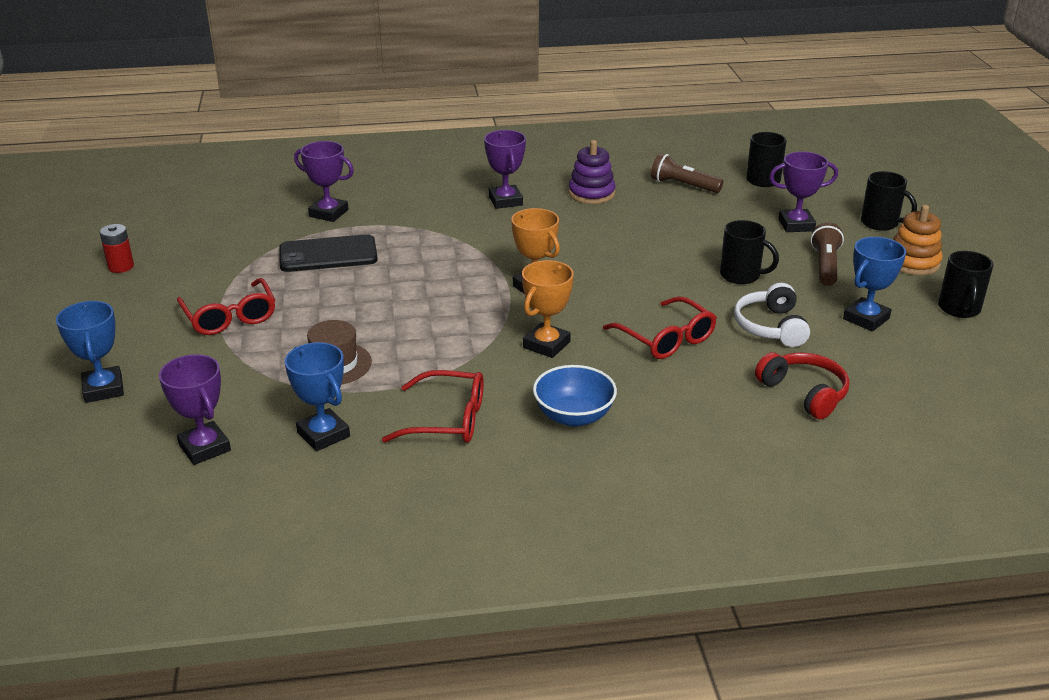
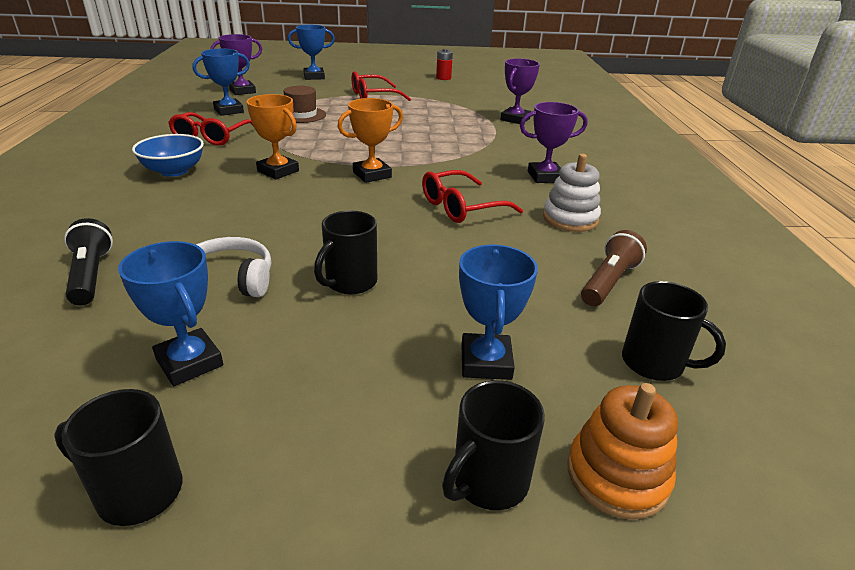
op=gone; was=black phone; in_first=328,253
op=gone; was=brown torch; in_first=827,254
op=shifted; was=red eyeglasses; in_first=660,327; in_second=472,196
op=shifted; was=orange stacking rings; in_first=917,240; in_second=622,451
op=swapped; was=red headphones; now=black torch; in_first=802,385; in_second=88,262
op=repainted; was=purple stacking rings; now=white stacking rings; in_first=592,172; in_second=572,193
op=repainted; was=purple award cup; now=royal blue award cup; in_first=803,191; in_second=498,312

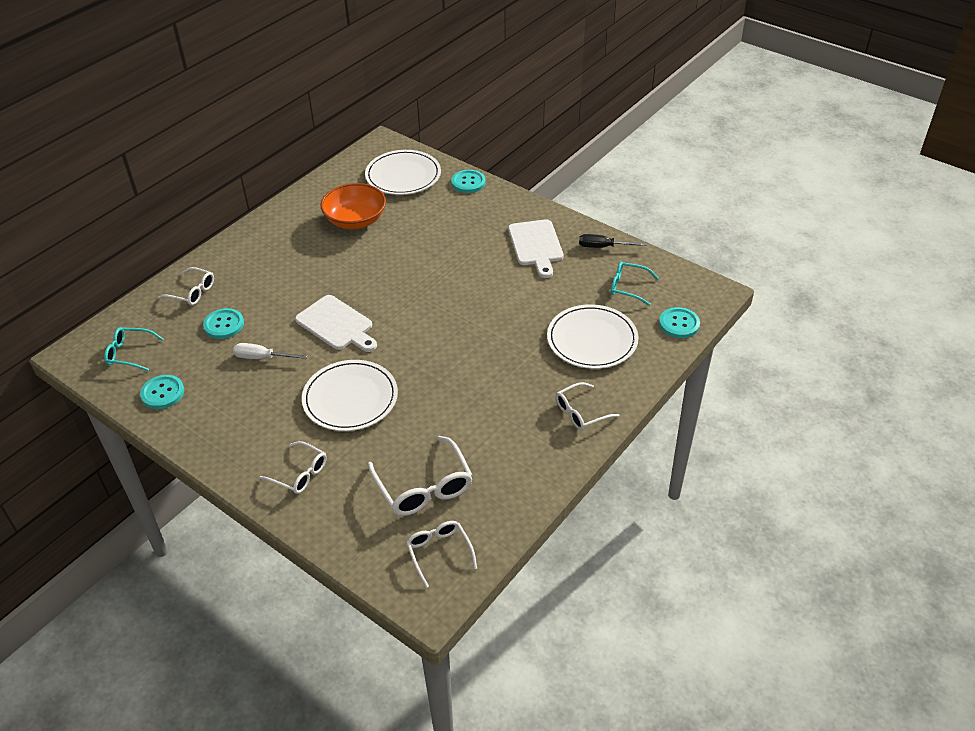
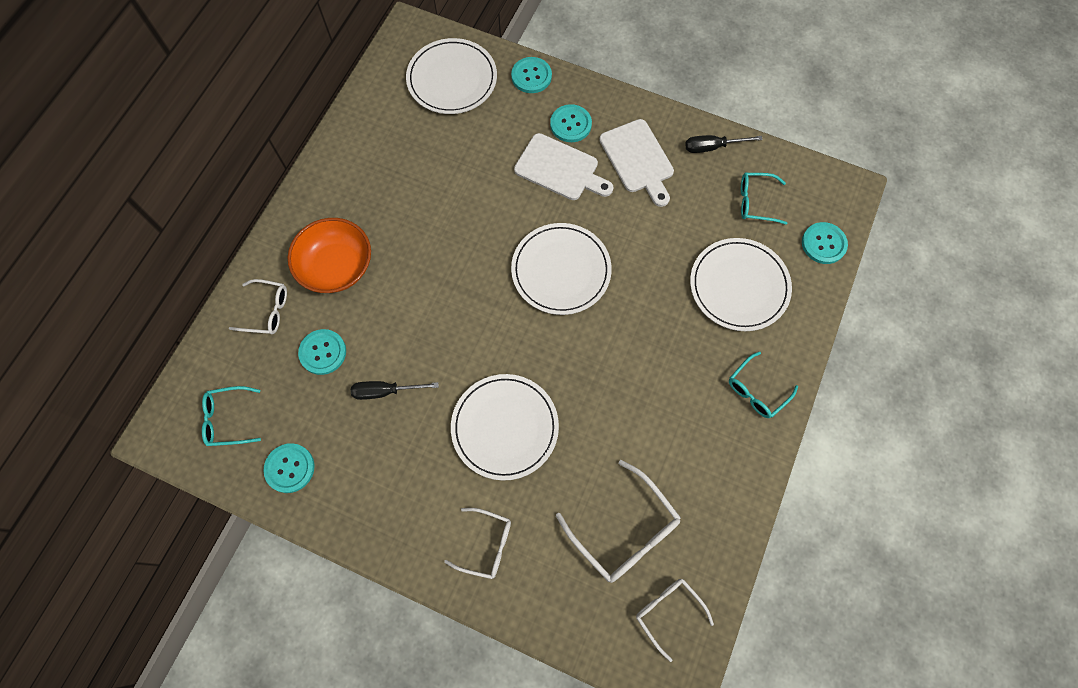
op=new; now=white dinner plate; in_second=561,269
op=new; now=teal sewing button; in_second=571,123
op=shifted; was=white chopping board; in_first=336,323; in_second=563,166
op=shifted; was=orange serving bowl; in_first=353,206; in_second=329,255
op=repainted; was=white hand screwdriver; now=black hand screwdriver; in_first=270,351; in_second=395,390
op=repainted; was=white eyeglasses; now=teal eyeglasses; in_first=587,406; in_second=763,385

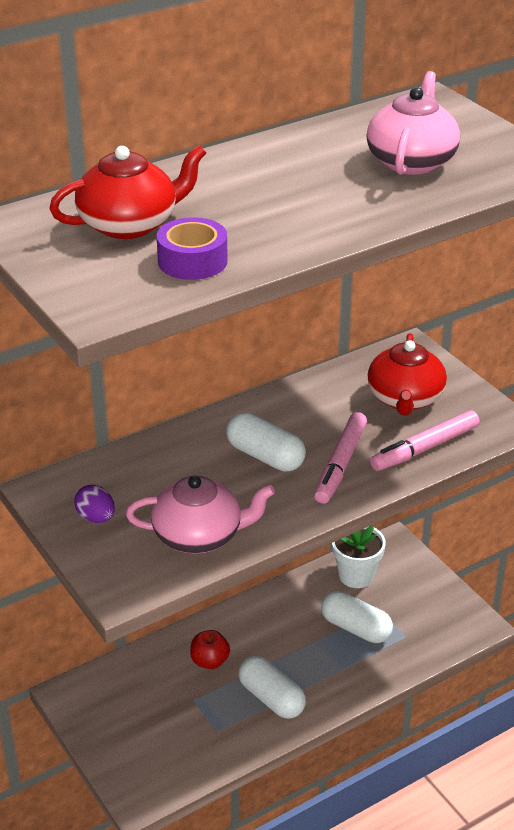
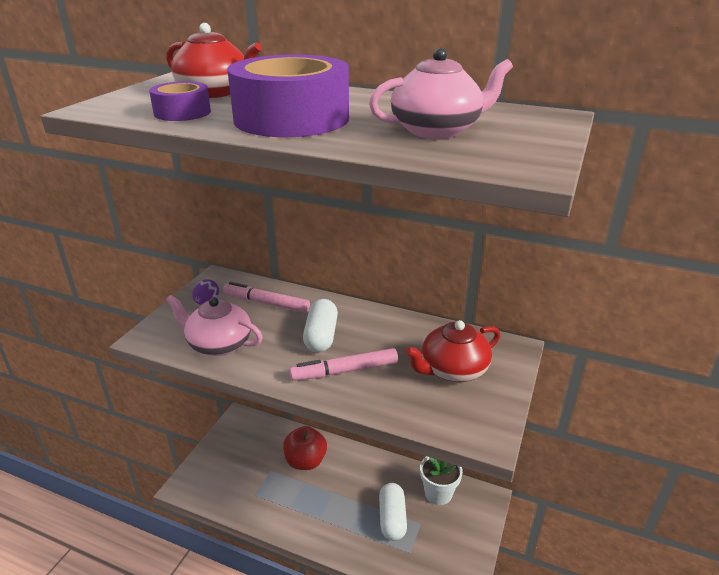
op=gone; was=white capsule; in_first=272,687
op=new; now=purple sticky tape; in_second=288,95
op=shifted; was=rosy marker; in_first=425,440; in_second=266,297
op=rotated; was=rosy teapot; in_first=200,515; in_second=214,325; clockwise=150
op=scaled; was=red apple fruit; in_first=210,649; in_second=305,448; ratio=1.59

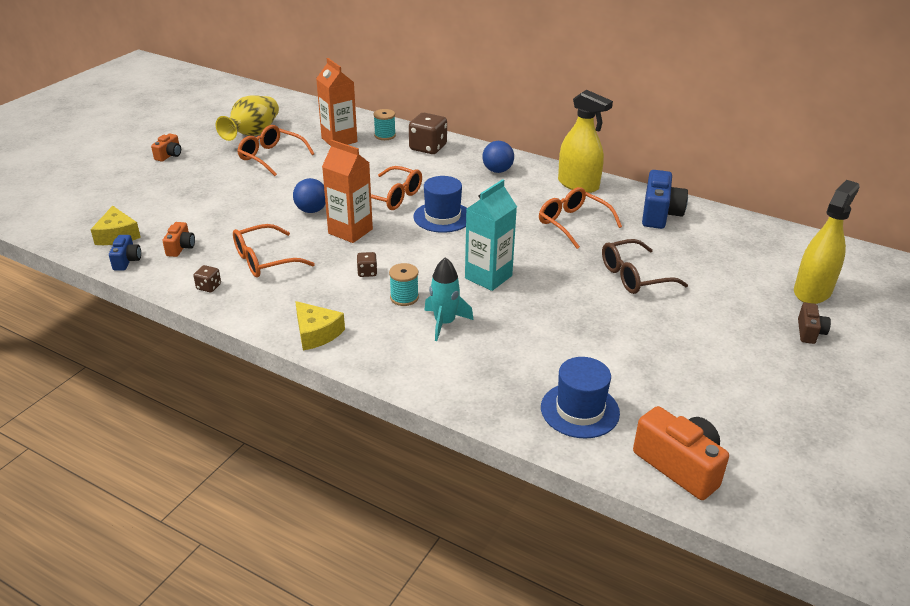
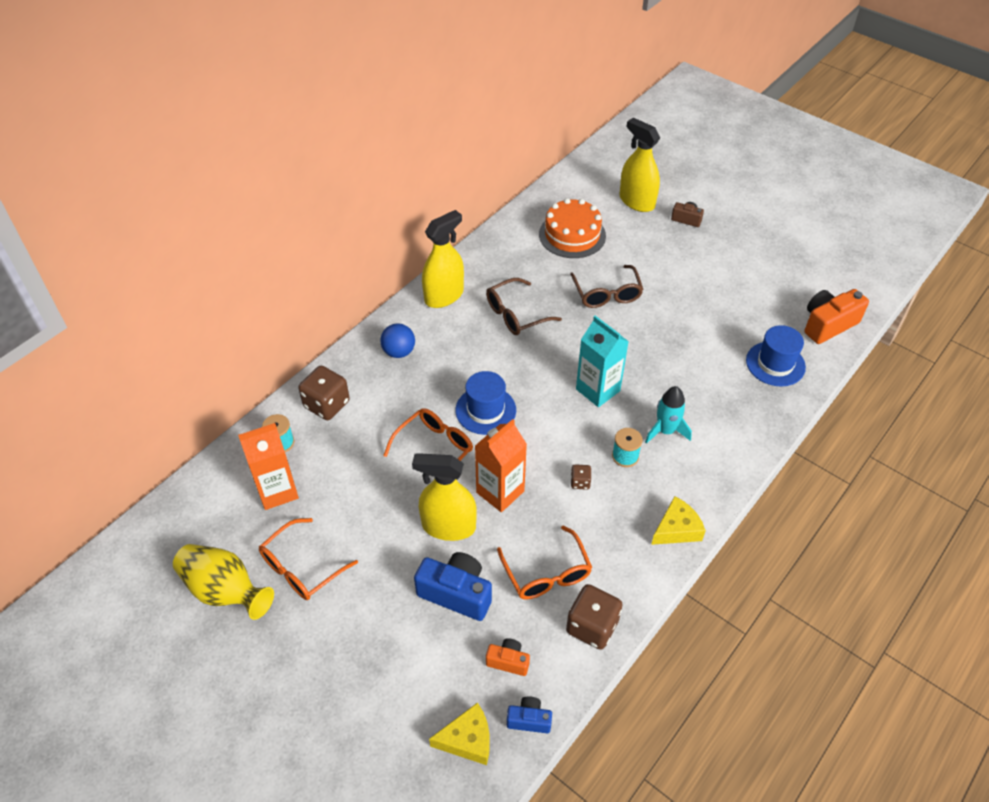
op=gone; was=orange compact camera; in_first=166,148
op=new; now=orange cake; in_second=572,228
op=shifted; was=royal blue compact camera; in_first=665,199; in_second=453,586
op=swapped; was=royal blue sphere; now=bright yellow spray bottle; in_first=309,195; in_second=444,497
op=repainted; was=orange eyeglasses; now=brown eyeglasses; in_first=580,218; in_second=524,306
op=scaled; was=brown game die; in_first=207,278; in_second=594,617; ratio=2.03

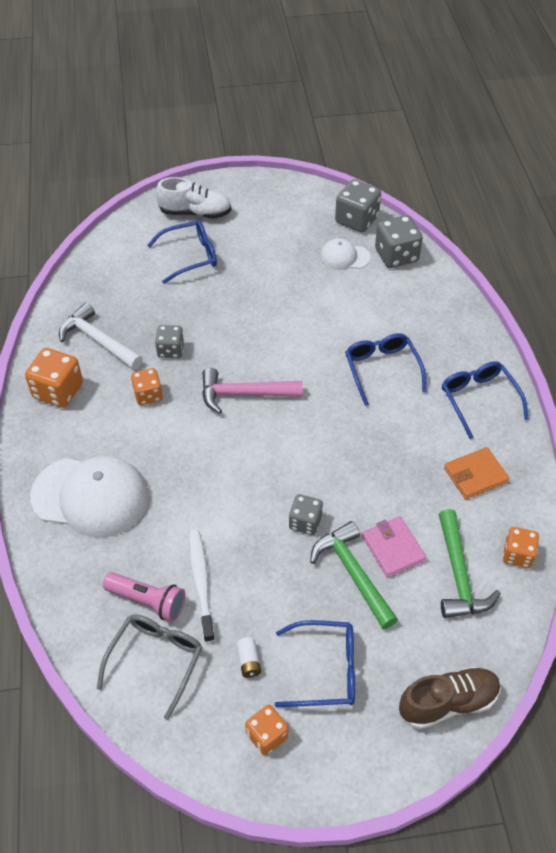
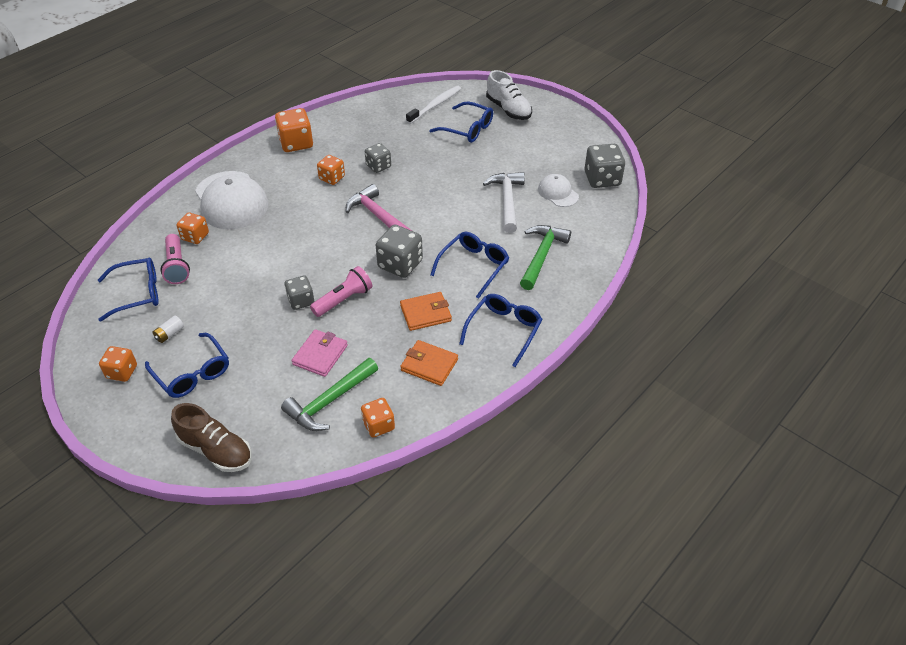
op=new; now=orange game die; in_second=192,228
op=new; now=rosy torch; in_second=341,291
op=new; now=orange billfold; in_second=426,311
op=shifted; was=white carpenter's hammer; in_first=101,336; in_second=504,202
op=shifted; was=white tooth brush; in_first=202,585; in_second=433,105
op=shifted; was=leaf-green carpenter's hammer; in_first=354,575; in_second=545,257
op=shifted; was=grey game die; in_first=399,241; in_second=399,251
op=repainted; was=grey eyeglasses; now=royal blue eyeglasses; in_first=150,667; in_second=128,290

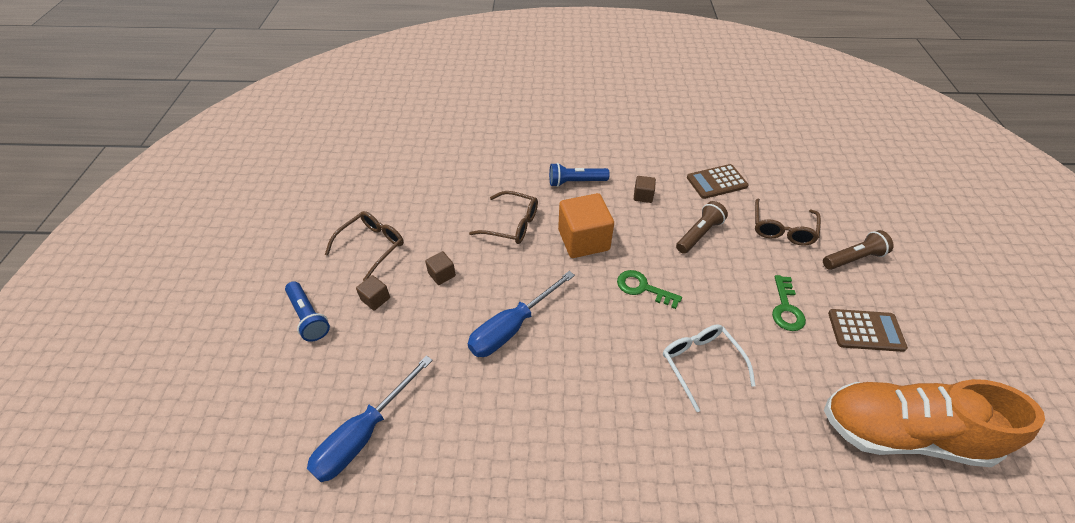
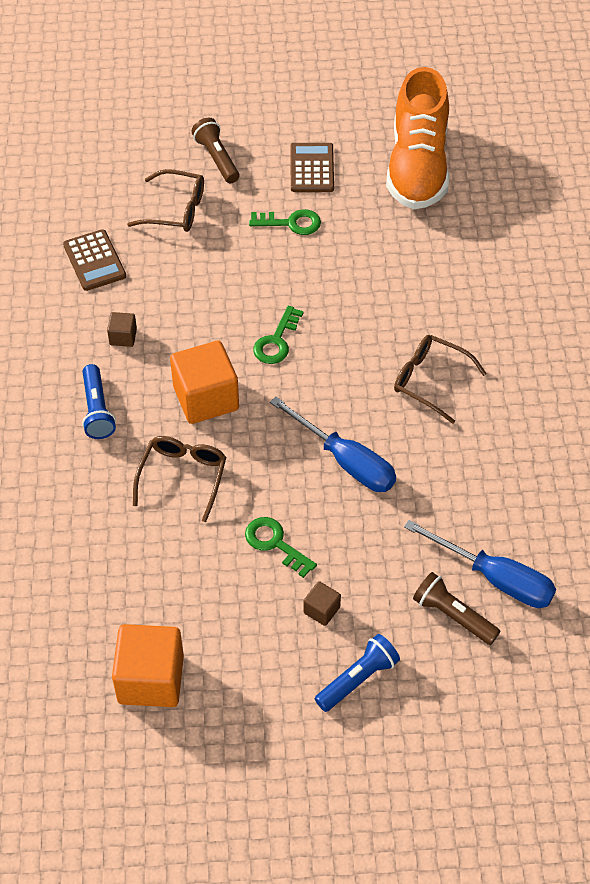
op=gone; was=white eyeglasses; in_first=709,368
op=new; now=orange solid cube; in_second=148,665
op=shifted; was=brown eyeglasses; in_first=364,246; in_second=440,379
op=shifted; was=brown torch; in_first=702,227; in_second=456,608
op=swapped; was=brown solid cube; now=leaf-green latchkey; in_first=440,268; in_second=281,547

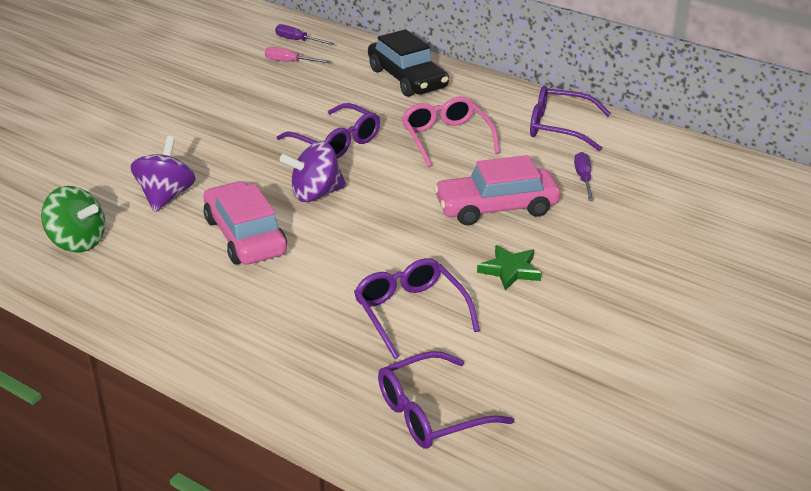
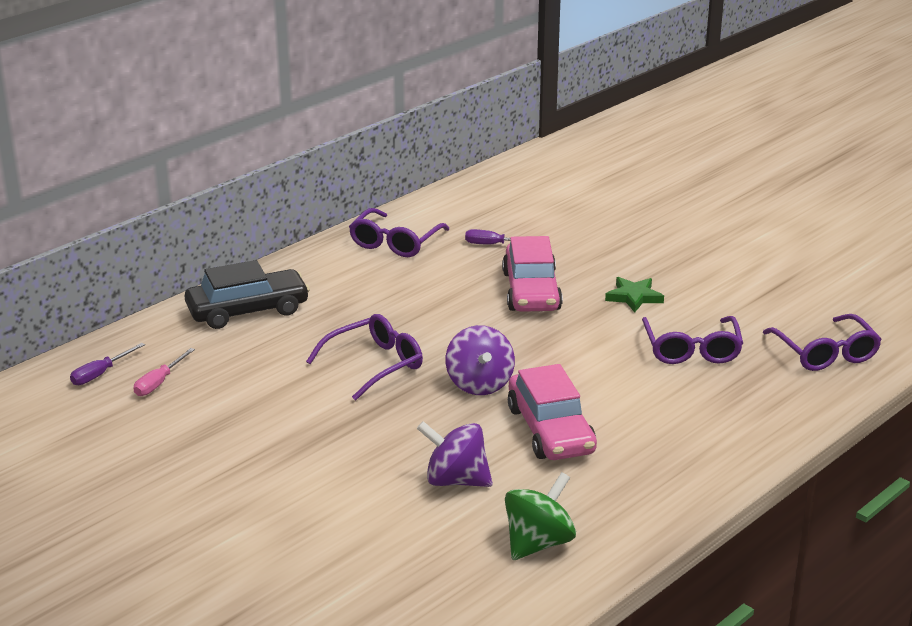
op=gone; was=rosy eyeglasses; in_first=451,131
op=rotated; was=rosy car; in_first=245,222; in_second=552,412; clockwise=-90
op=rotated; was=purple eyeglasses; in_first=417,308; in_second=692,340; clockwise=-75

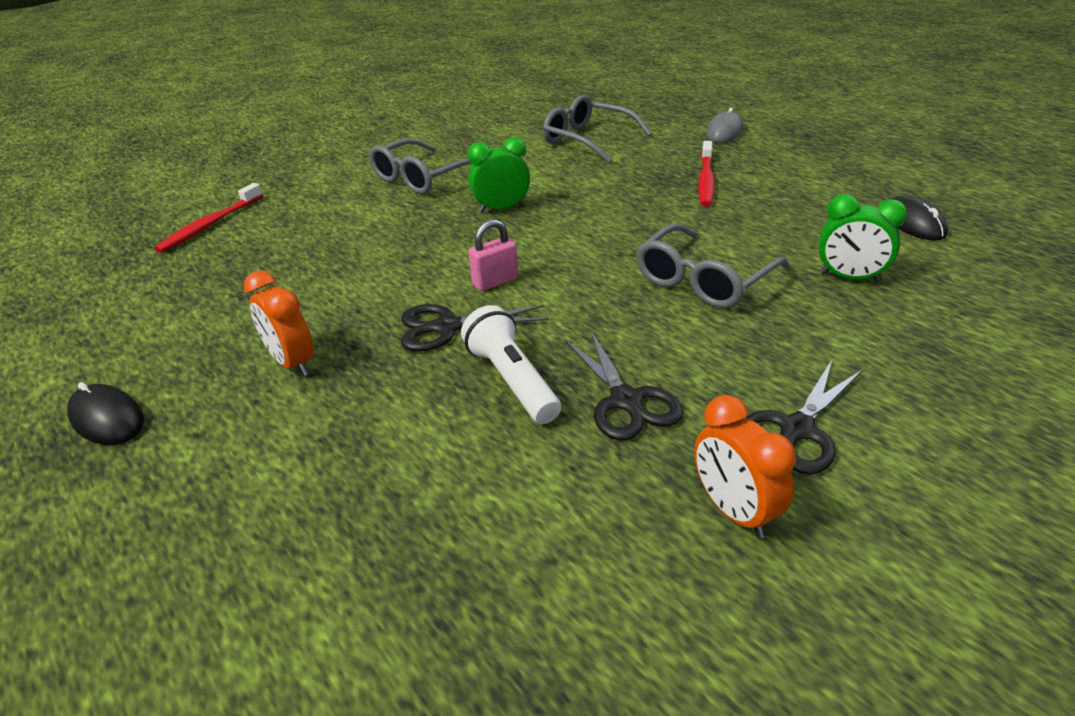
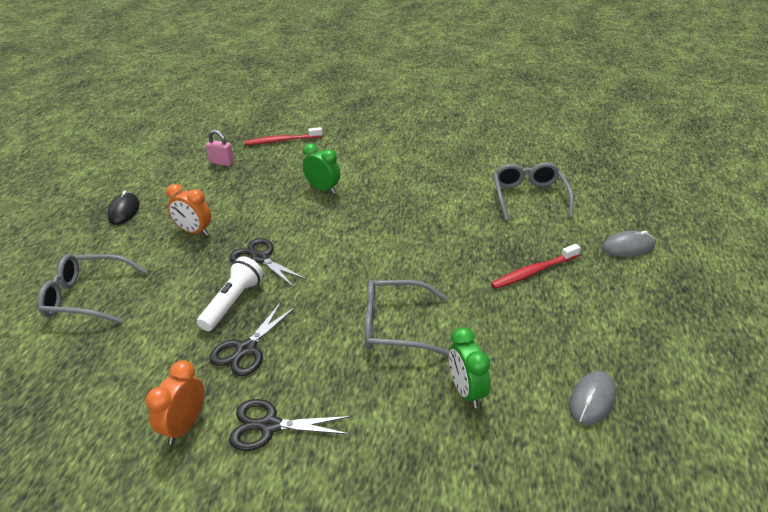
op=shifted; was=grey eyeglasses; in_first=420,166; in_second=92,288
op=shifted; was=leaf-green alarm clock; in_first=499,175; in_second=321,168
op=shifted; was=rosy padlock; in_first=493,255; in_second=220,148
op=repainted; was=black PC mouse; now=grey PC mouse; in_first=919,218; in_second=592,398
op=rotated; was=orange alarm clock; in_first=279,323; in_second=188,210; clockwise=-75

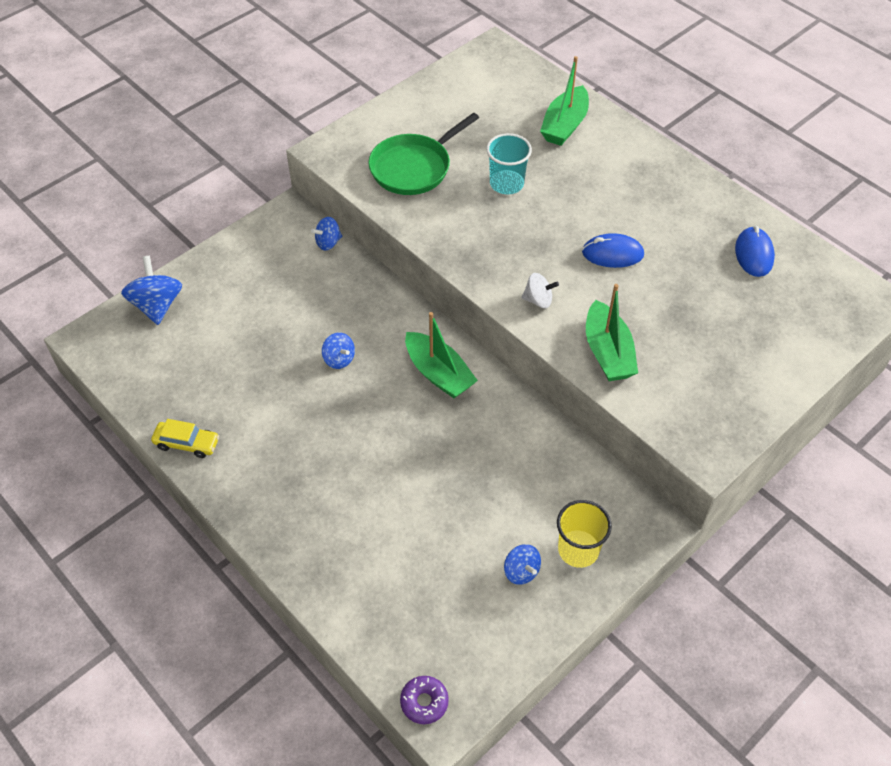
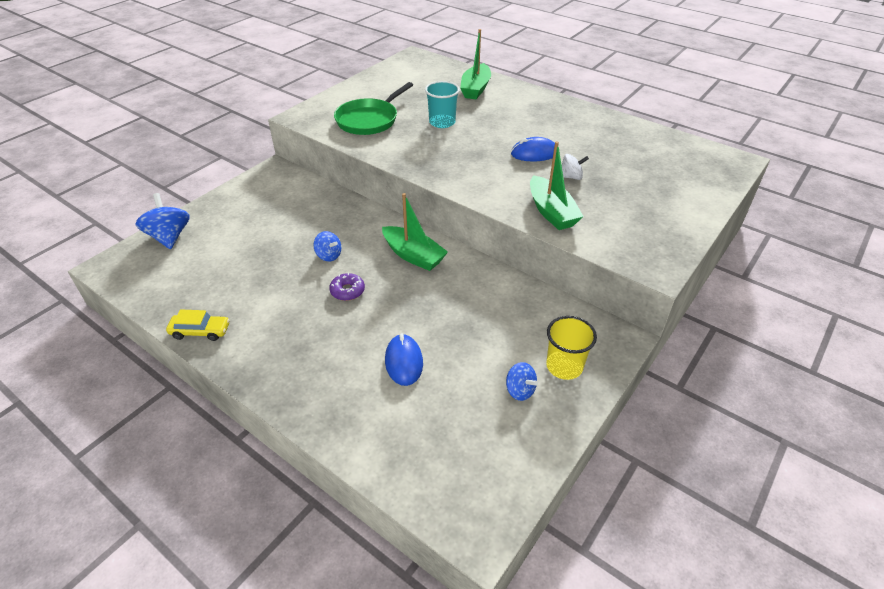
op=gone; was=royal blue spinning top; in_first=326,233
op=shifted; was=purple doughnut; in_first=424,700; in_second=347,287
op=shifted; was=white spinning top; in_first=540,290; in_second=575,167
op=shifted; was=royal blue PC mouse; in_first=755,251; in_second=404,360

